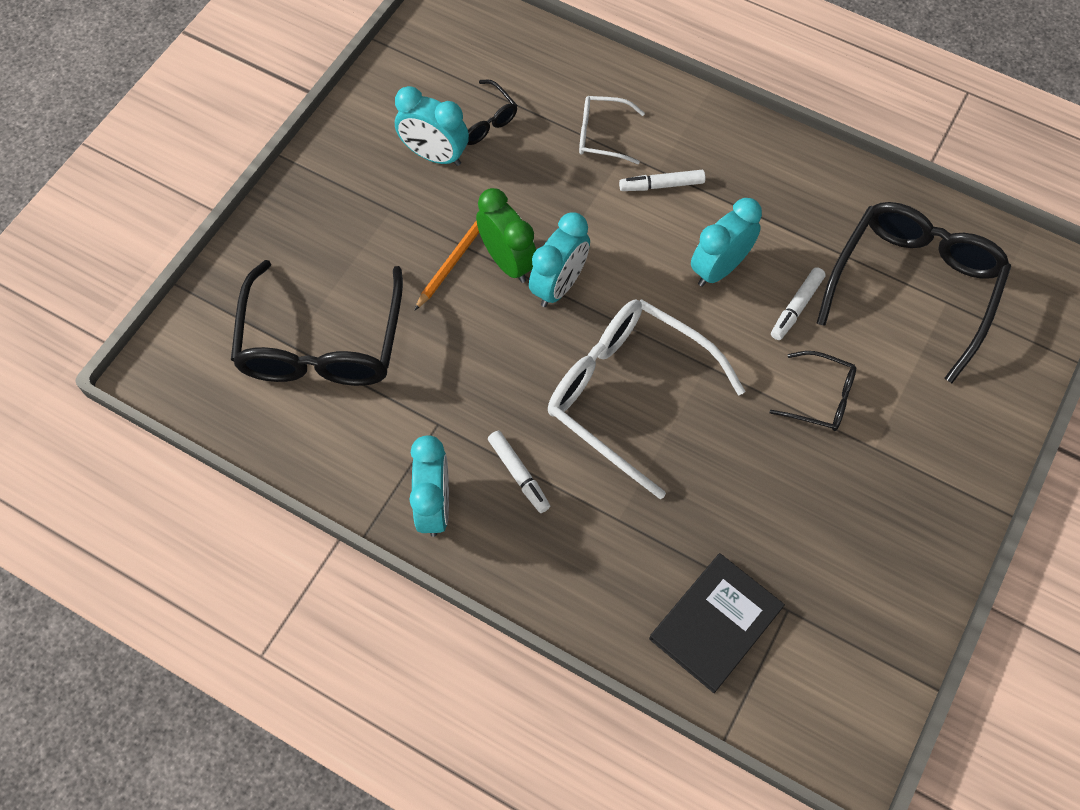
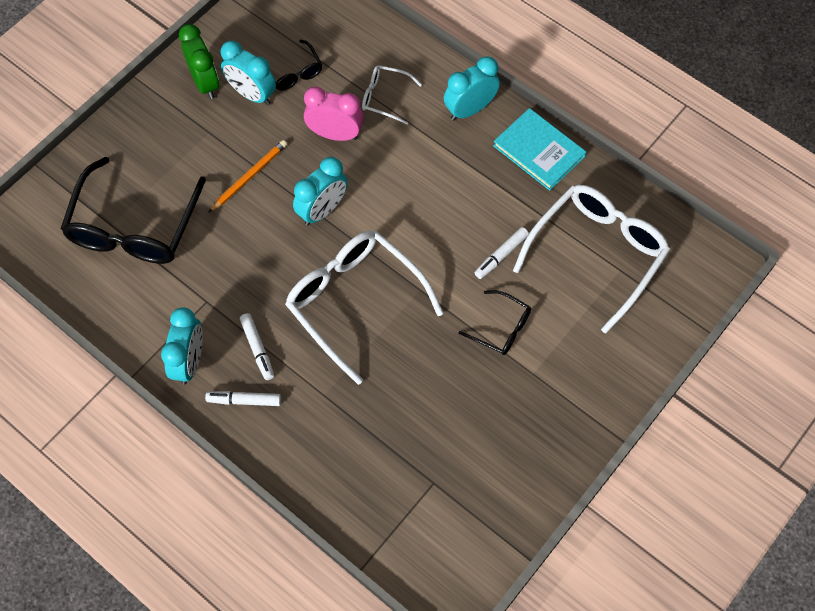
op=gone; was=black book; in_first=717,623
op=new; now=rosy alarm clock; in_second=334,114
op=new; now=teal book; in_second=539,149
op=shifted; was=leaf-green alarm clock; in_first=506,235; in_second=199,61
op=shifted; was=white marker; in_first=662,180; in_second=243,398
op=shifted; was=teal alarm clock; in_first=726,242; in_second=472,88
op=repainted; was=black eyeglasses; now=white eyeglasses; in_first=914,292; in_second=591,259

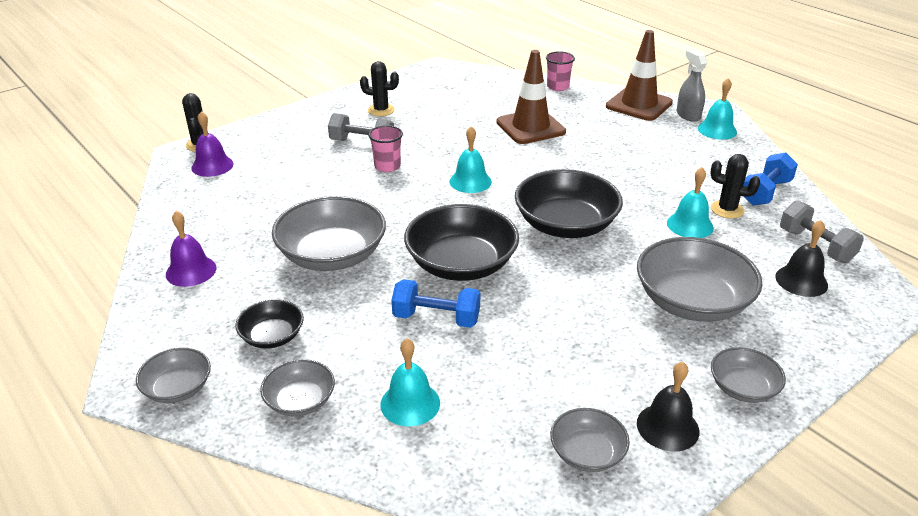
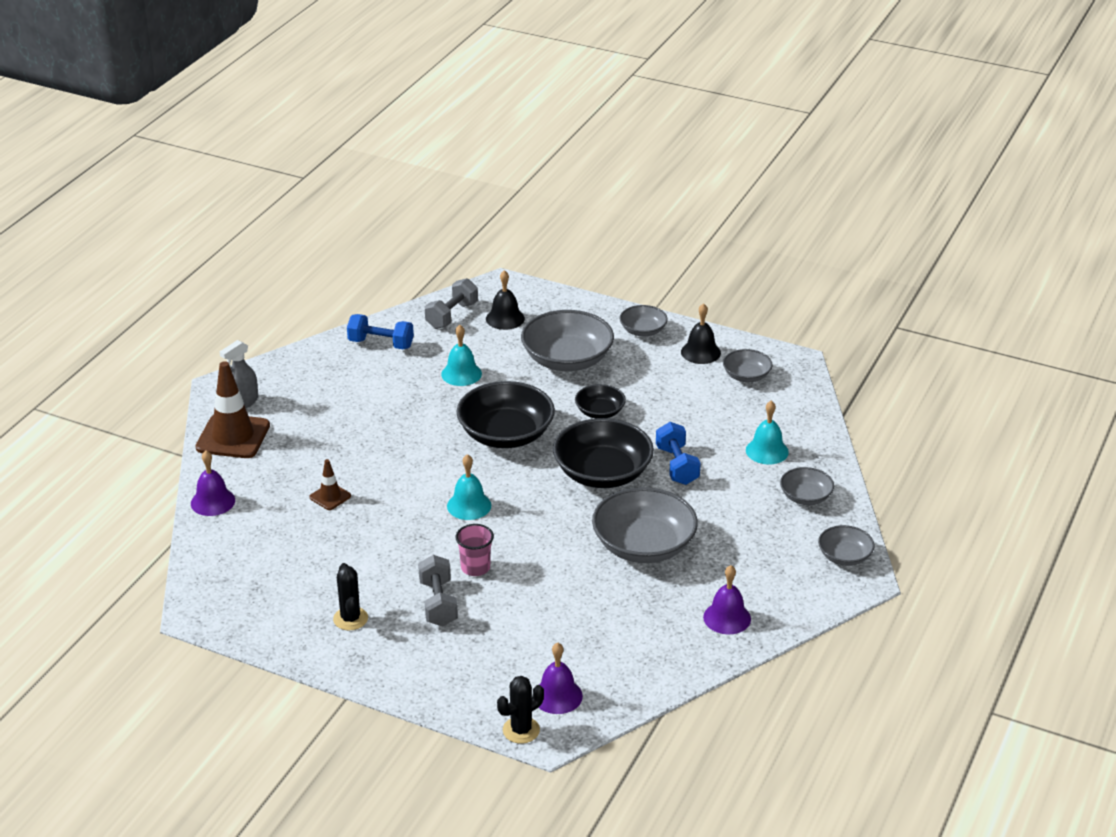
op=gone; was=teal hand bell; in_first=717,109
op=gone; was=black saguaro cactus; in_first=735,186
op=shifted; was=black serving bowl; in_first=269,323; in_second=600,401
op=swapped; was=rosy tumbler; now=purple hand bell; in_first=560,71; in_second=213,483
op=scaled; was=brown road cone; in_first=531,97; in_second=330,484; ratio=0.5

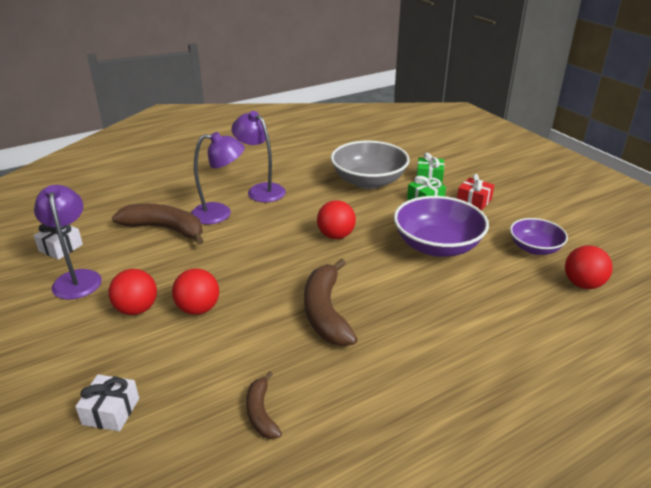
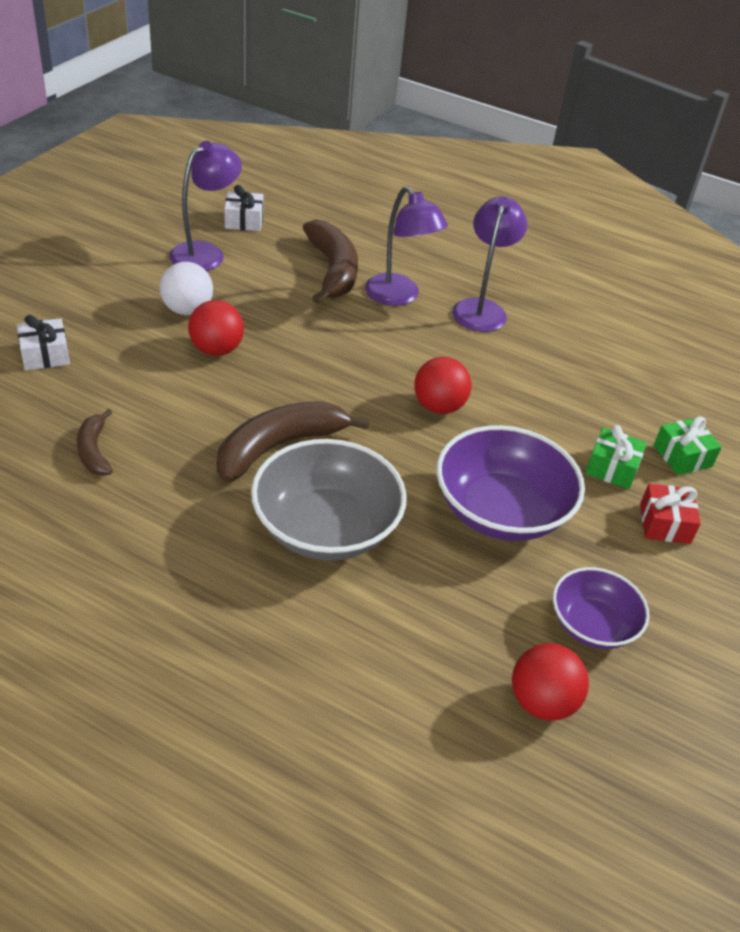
op=shifted; was=grey serving bowl; in_first=370,165; in_second=329,500
op=repainted; was=red sphere; now=white sphere; in_first=133,292; in_second=186,288
op=rotated; was=brown toy banana; in_first=264,405; in_second=95,442; clockwise=-60

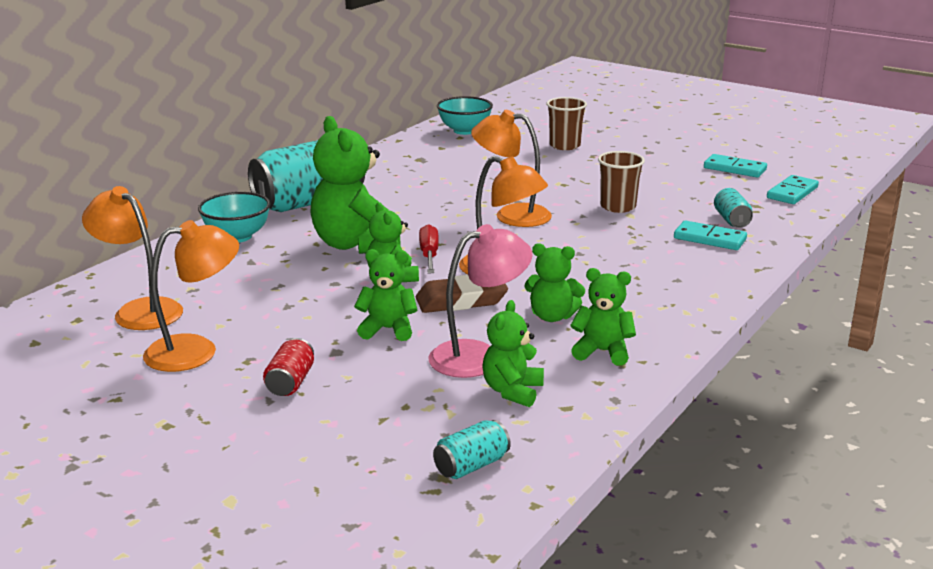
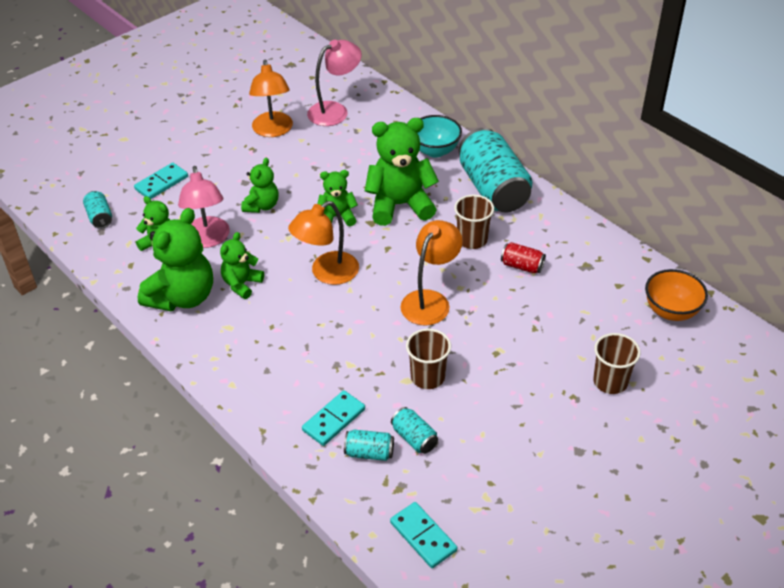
op=gone; was=brown gum eraser; in_first=462,294
op=gone; was=red hand screwdriver; in_first=429,248
op=new; now=teal soda can; in_second=414,430
op=new; now=brown tumbler; in_second=474,222
op=shifted; was=red soda can; in_first=288,367; in_second=523,257
op=shifted; was=teal domino piece; in_first=735,166; in_second=161,181
op=repainted; was=orange reading lamp; now=rosy reading lamp; in_first=132,258; in_second=334,83
op=repainted; was=teal serving bowl; now=orange serving bowl; in_first=465,115; in_second=676,295
op=scaled; was=leaf-green teddy bear; in_first=603,317; in_second=175,259; ratio=1.79

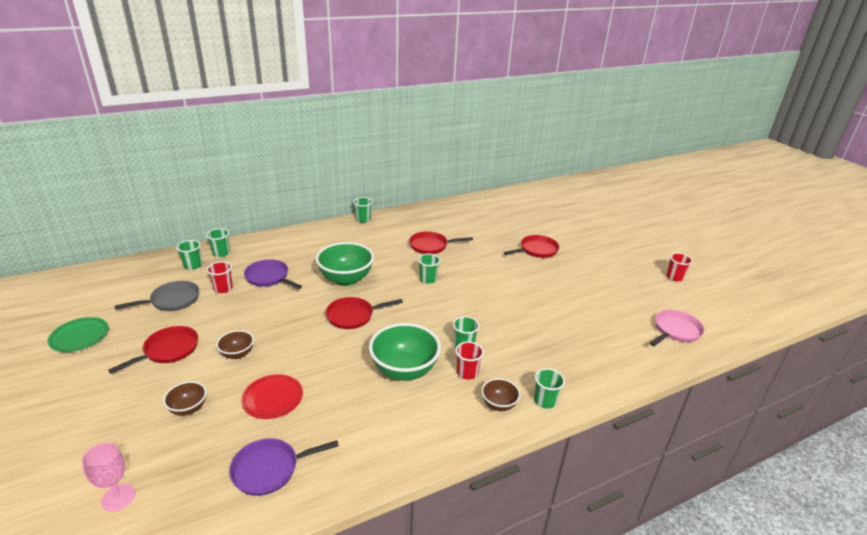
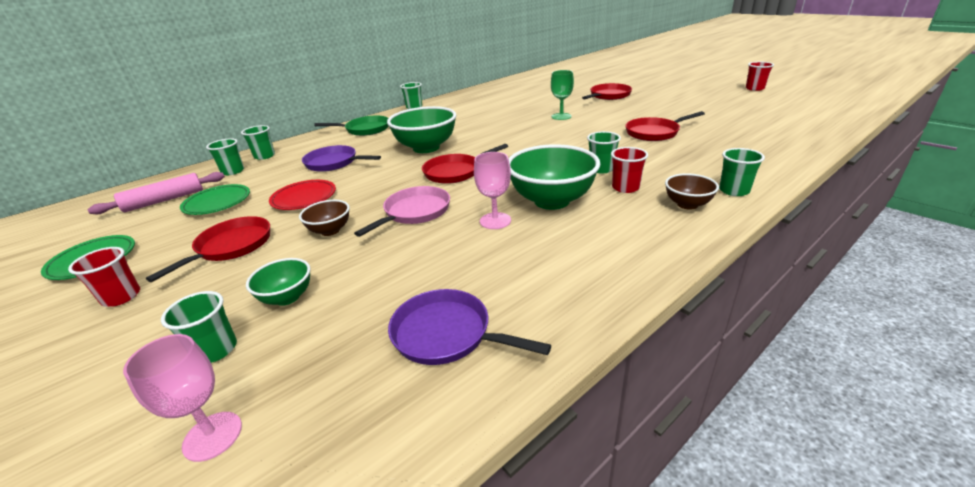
op=new; now=rosy pastry roller; in_second=156,193
op=new; now=leaf-green frying pan; in_second=351,125
op=new; now=rosy wine glass; in_second=492,190
op=new; now=leaf-green wine glass; in_second=562,95
op=shifted; was=red tumbler; in_first=219,277; in_second=104,277
op=shifted; was=red dinner plate; in_first=272,396; in_second=302,195
op=shifted; was=red frying pan; in_first=441,242; in_second=665,126
op=shifted; was=leaf-green tumbler; in_first=429,269; in_second=199,327
op=shifted; was=rosy frying pan; in_first=677,328; in_second=402,211
op=swapped; was=grey frying pan; now=leaf-green dinner plate; in_first=157,296; in_second=215,199
op=repainted; was=brown serving bowl; now=leaf-green serving bowl; in_first=185,398; in_second=278,282
op=rotated; was=purple frying pan; in_first=284,467; in_second=469,327; clockwise=60

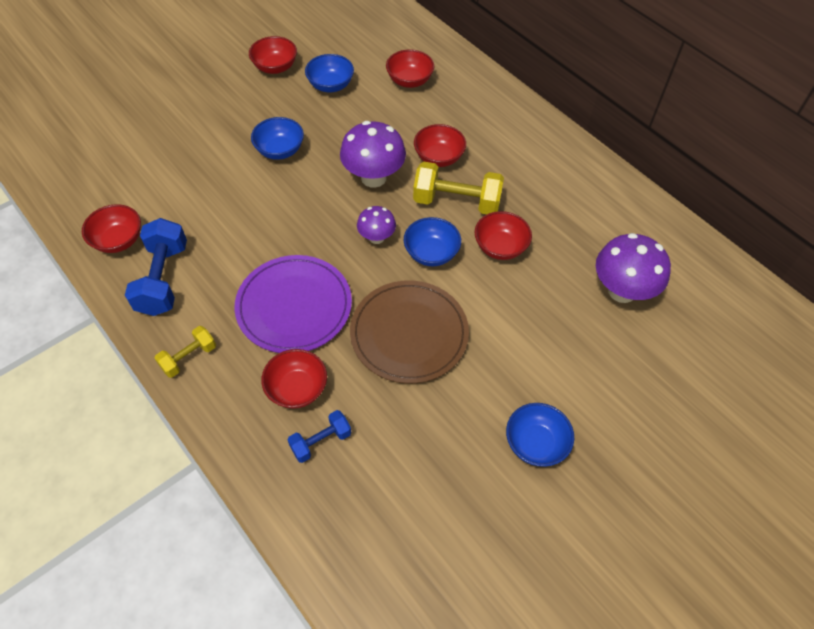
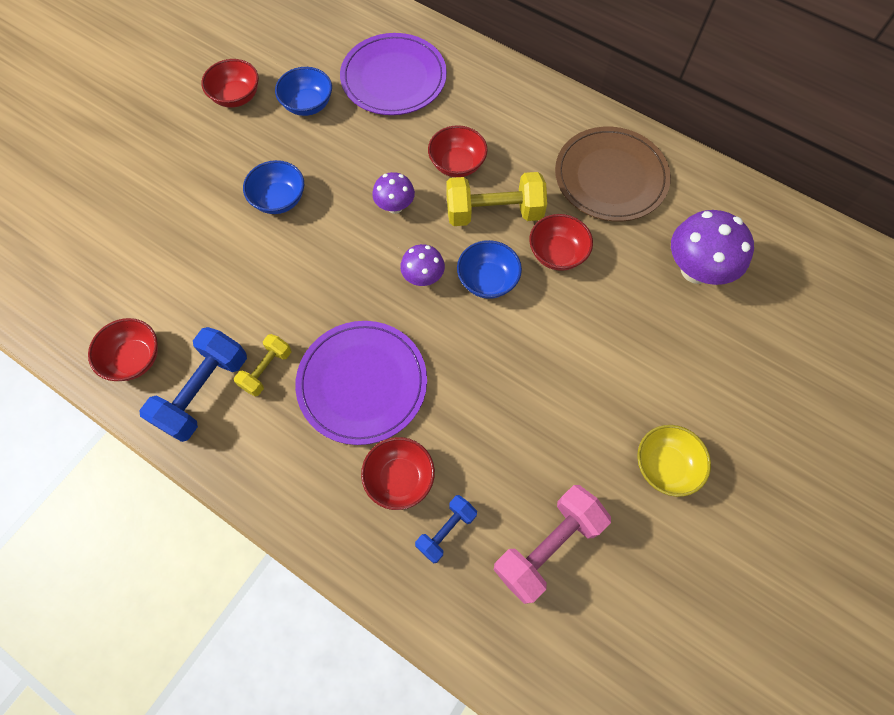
op=new; now=rosy dumbbell; in_second=552,544
op=shifted; was=bright yellow dumbbell; in_first=185,352; in_second=263,365
op=shifted; was=brown dinner plate; in_first=409,332; in_second=613,174
op=swapped; was=red serving bowl; now=purple dinner plate; in_first=410,68; in_second=393,74
op=repainted; was=royal blue serving bowl; now=bright yellow serving bowl; in_first=540,435; in_second=674,461
op=rotated; was=royal blue dumbbell; in_first=156,267; in_second=193,384; clockwise=45
op=scaled; was=purple toadstool; in_first=373,154; in_second=393,193; ratio=0.57

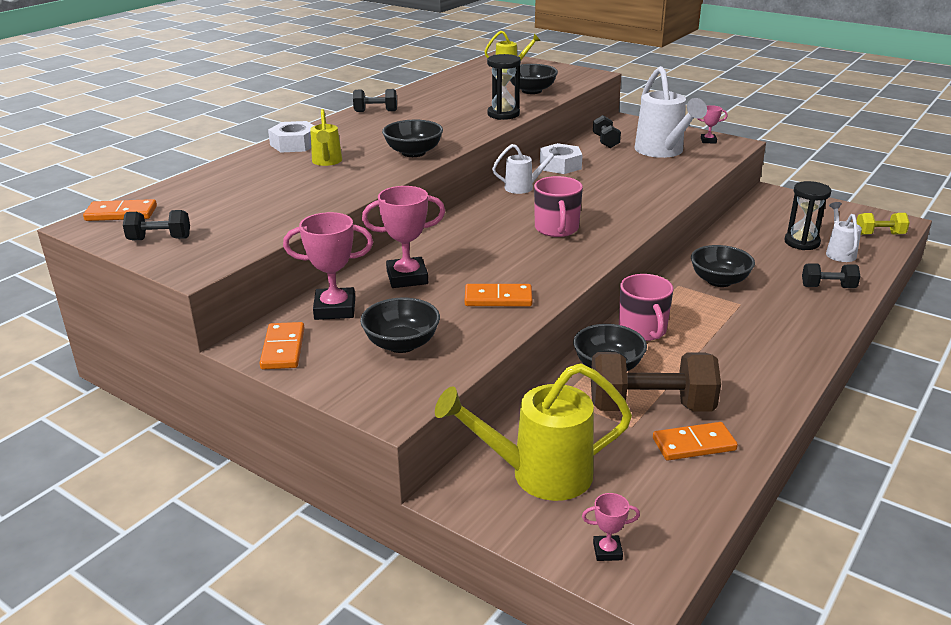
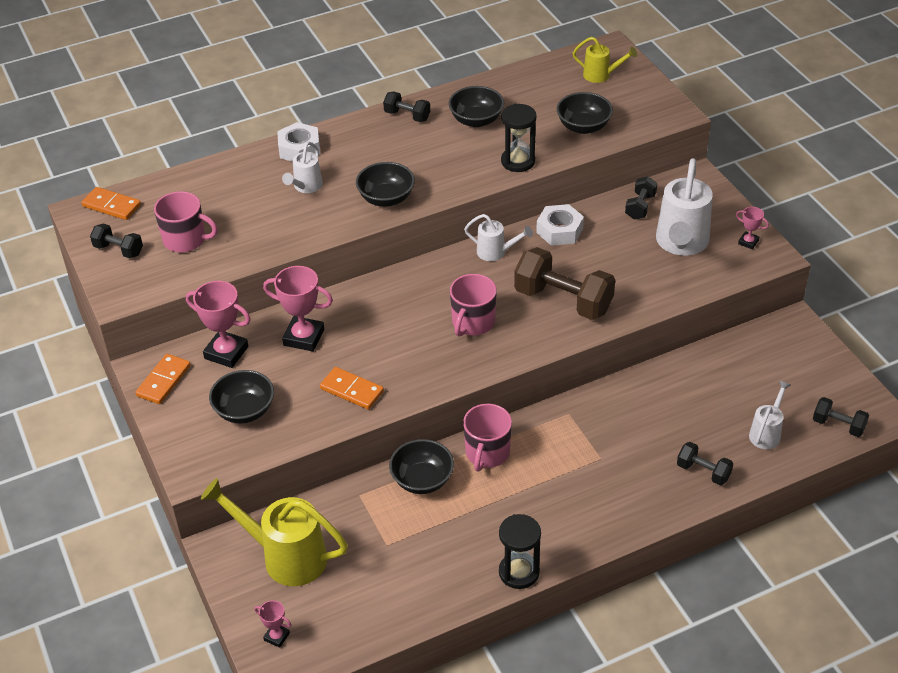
op=gone; was=orange domino piece; in_first=695,441
op=new; now=rosy coffee mug; in_second=186,222
op=shifted; was=brown dumbbell; in_first=656,382; in_second=564,283
op=shifted; was=black serving bowl; in_first=723,266; in_second=476,106
op=shifted; was=black sand timer; in_first=807,215; in_second=520,551
op=repainted; was=bright yellow sprinkling can; now=white sprinkling can; in_first=326,137; in_second=302,167
op=repainted; was=bright yellow dumbbell; now=black dumbbell; in_first=883,224; in_second=841,417

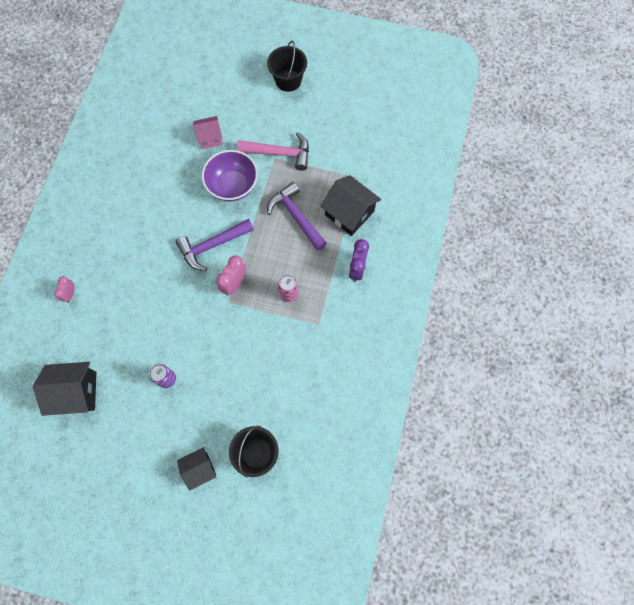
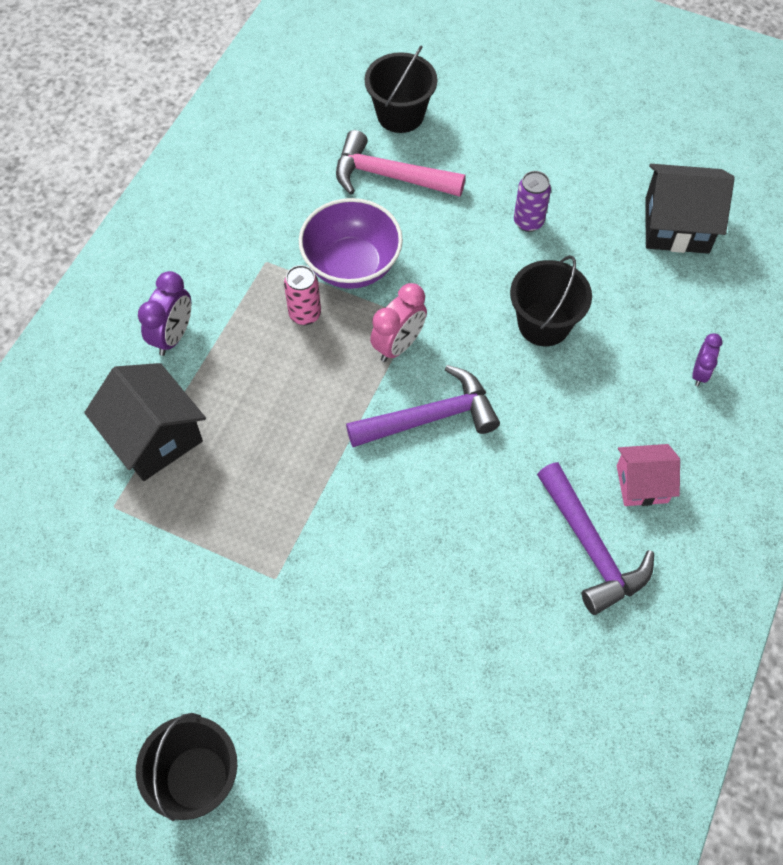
op=gone; was=black toy house; in_first=196,469
op=new; now=black sand bucket; in_second=551,300
op=shifted; was=rosy toy house; in_first=208,132; in_second=648,475
op=shifted; was=purple serving bowl; in_first=230,175; in_second=351,243
op=shifted; was=rosy carpenter's hammer; in_first=273,151; in_second=401,163
op=shifted; was=purple carpenter's hammer; in_first=297,216; in_second=595,538
op=repainted; was=rosy alarm clock; now=purple alarm clock; in_first=64,289; in_second=707,359

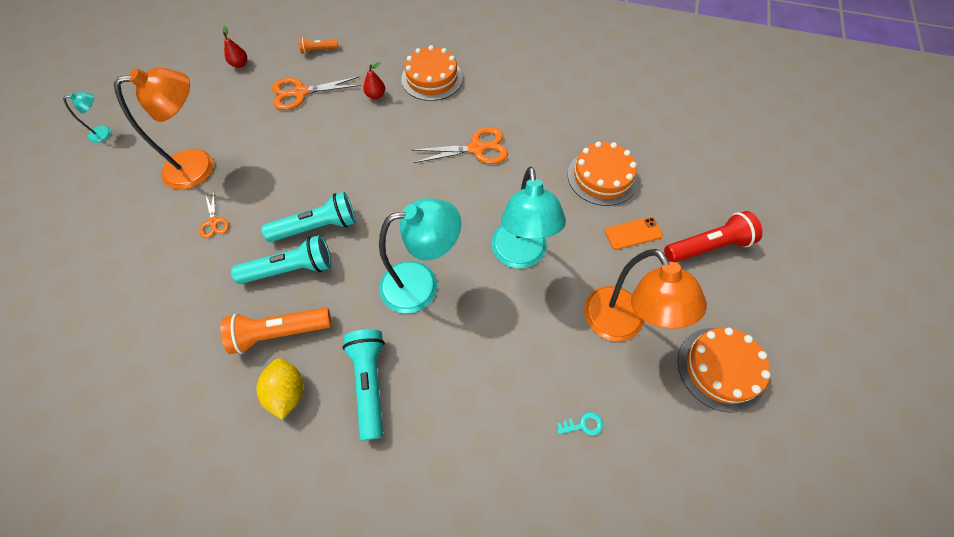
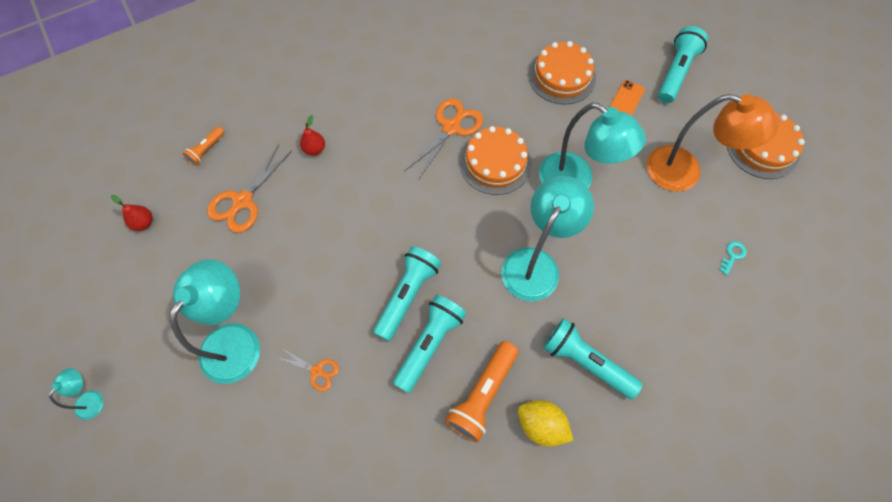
op=shifted; was=orange cake; in_first=432,73; in_second=496,160
op=repainted; was=orange reading lamp; now=teal reading lamp; in_first=164,128; in_second=214,321
op=repainted; was=red torch; now=teal torch; in_first=713,237; in_second=683,64

